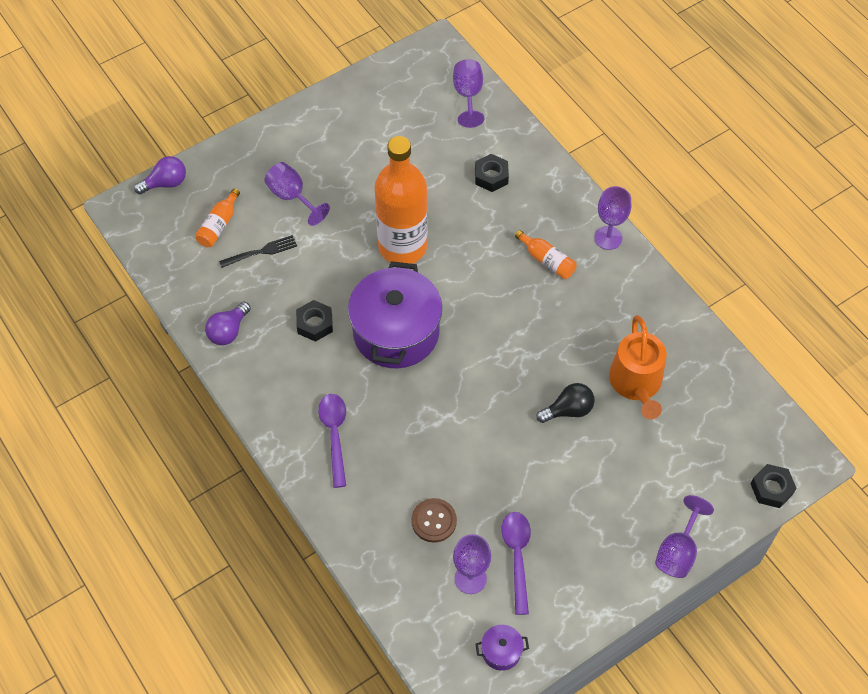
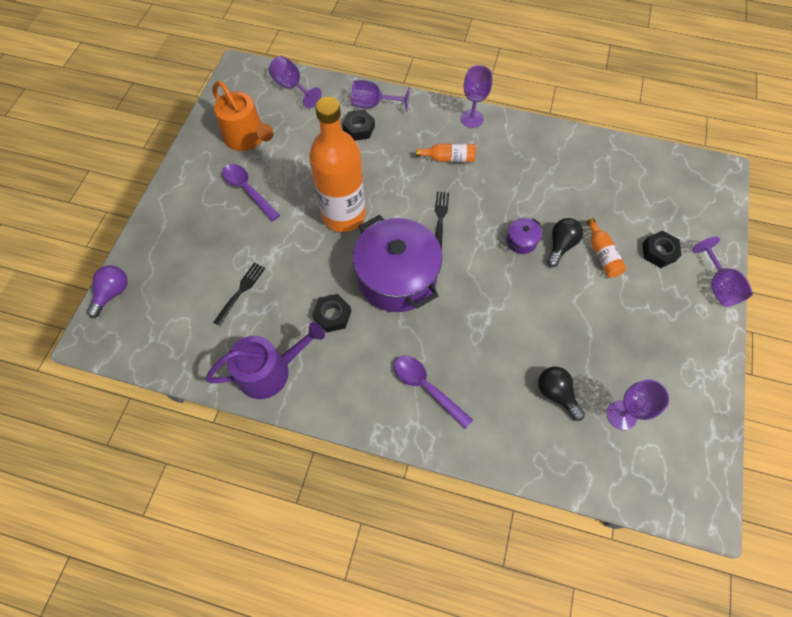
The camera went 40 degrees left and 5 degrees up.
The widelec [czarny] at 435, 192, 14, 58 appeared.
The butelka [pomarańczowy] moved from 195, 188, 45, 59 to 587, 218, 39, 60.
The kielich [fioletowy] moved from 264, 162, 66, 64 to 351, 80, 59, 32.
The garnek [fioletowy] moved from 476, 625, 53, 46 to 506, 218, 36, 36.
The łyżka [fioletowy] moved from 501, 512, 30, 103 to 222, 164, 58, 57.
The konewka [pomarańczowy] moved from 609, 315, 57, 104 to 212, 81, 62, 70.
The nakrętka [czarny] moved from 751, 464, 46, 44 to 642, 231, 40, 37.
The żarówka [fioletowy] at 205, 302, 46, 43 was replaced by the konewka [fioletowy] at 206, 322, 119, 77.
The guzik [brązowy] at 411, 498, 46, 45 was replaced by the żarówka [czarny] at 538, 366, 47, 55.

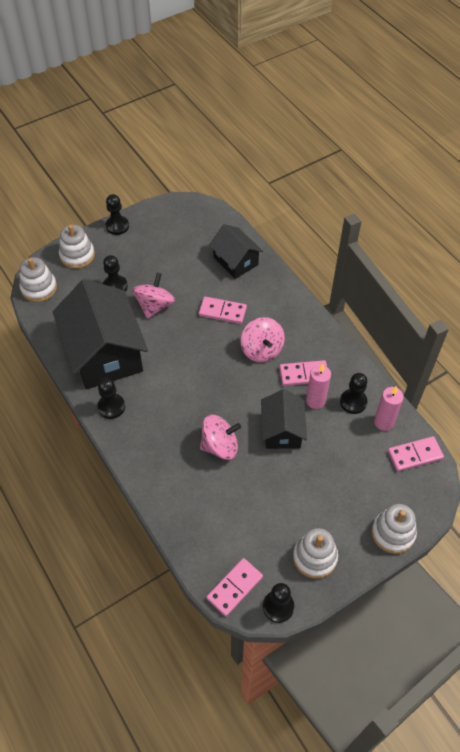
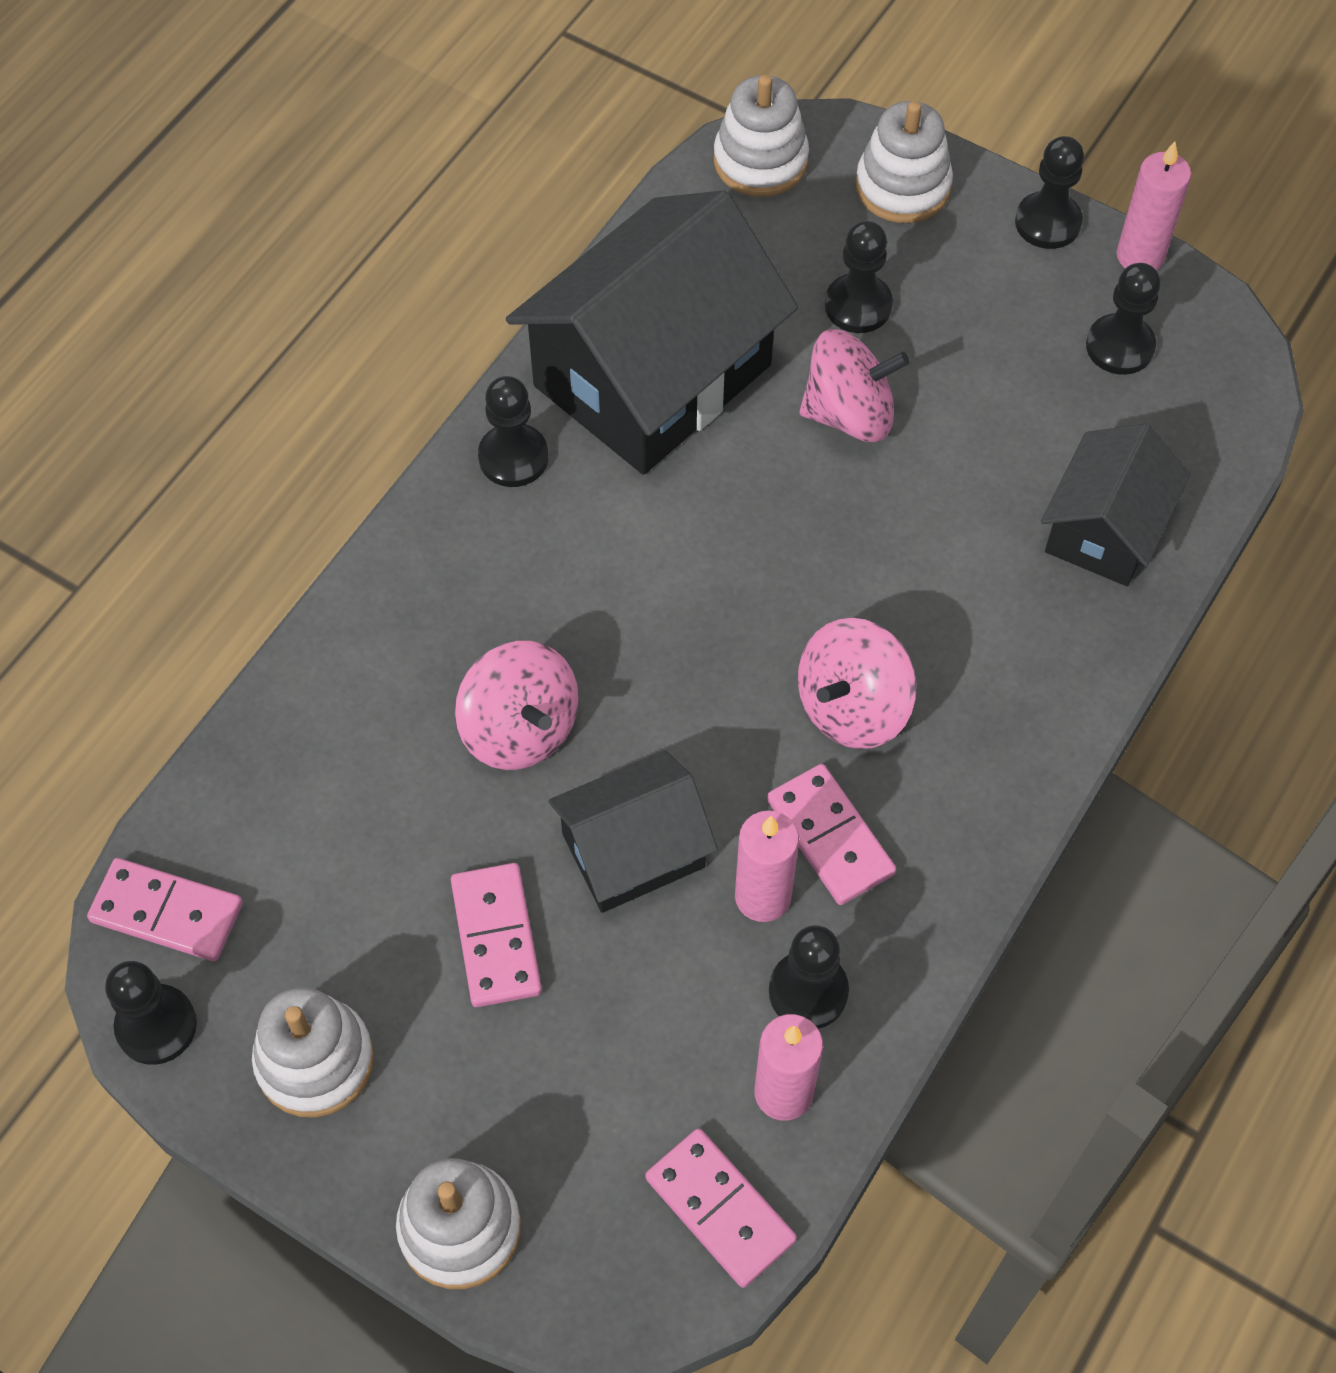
The camera went 65 degrees right and 5 degrees up.
The pionek [czarny] at 1086, 263, 75, 112 appeared.
The świeca [różowy] at 1117, 142, 74, 128 appeared.
The kostka domina [różowy] moved from 199, 297, 48, 27 to 451, 863, 91, 144.

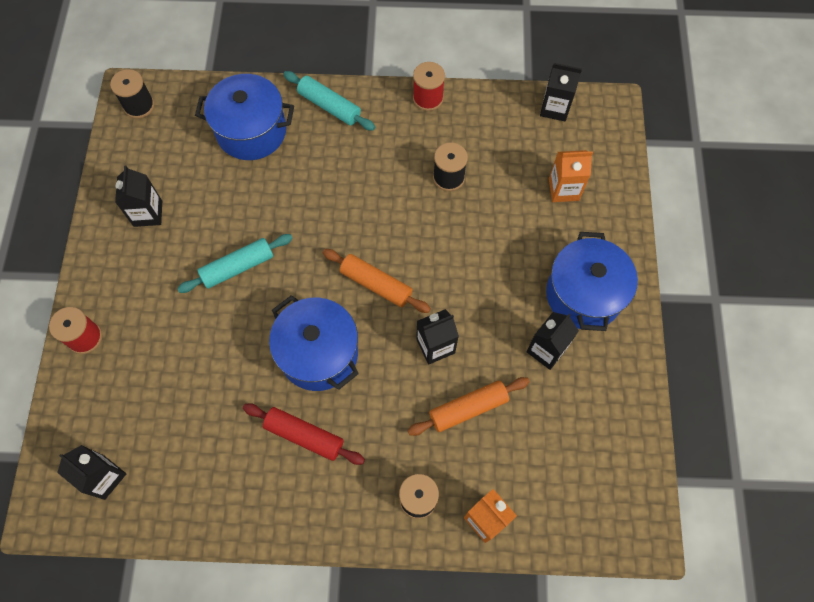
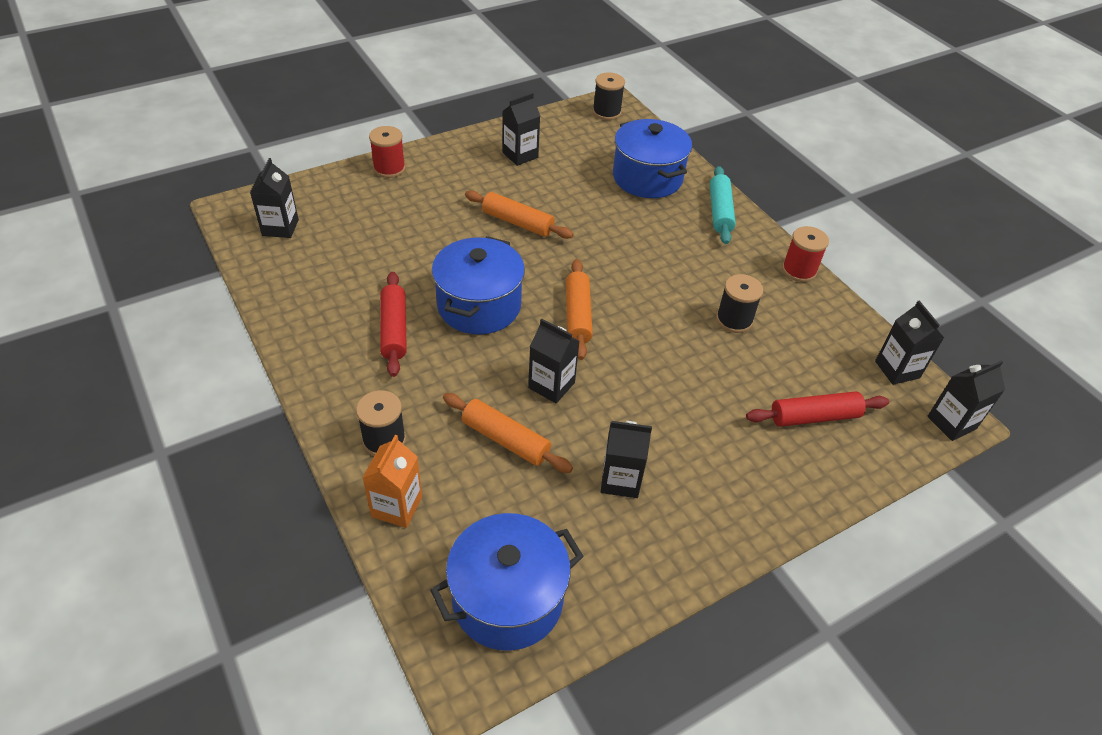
The camera went 55 degrees right and 20 degrees down.
The karton mleka [czarny] at 927, 360, 78, 81 appeared.
The garnek [niebieski] moved from 546, 232, 92, 99 to 430, 513, 154, 138.
The karton mleka [pomarańczowy] at 549, 150, 44, 52 was replaced by the wałek do ciasta [czerwony] at 746, 391, 143, 36.
The wałek do ciasta [turkusowy] at 177, 234, 116, 59 became the wałek do ciasta [pomarańczowy] at 465, 190, 108, 49.

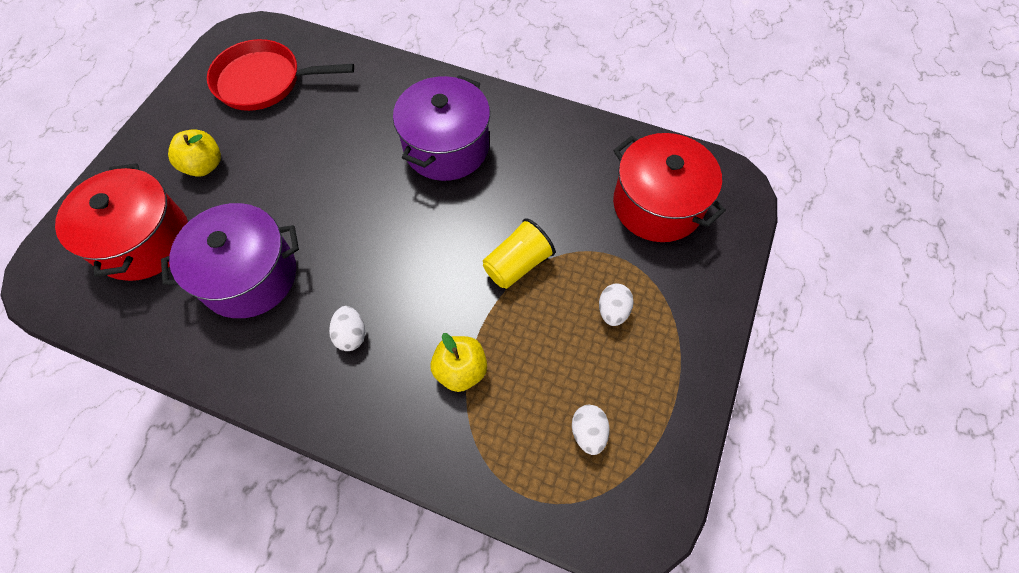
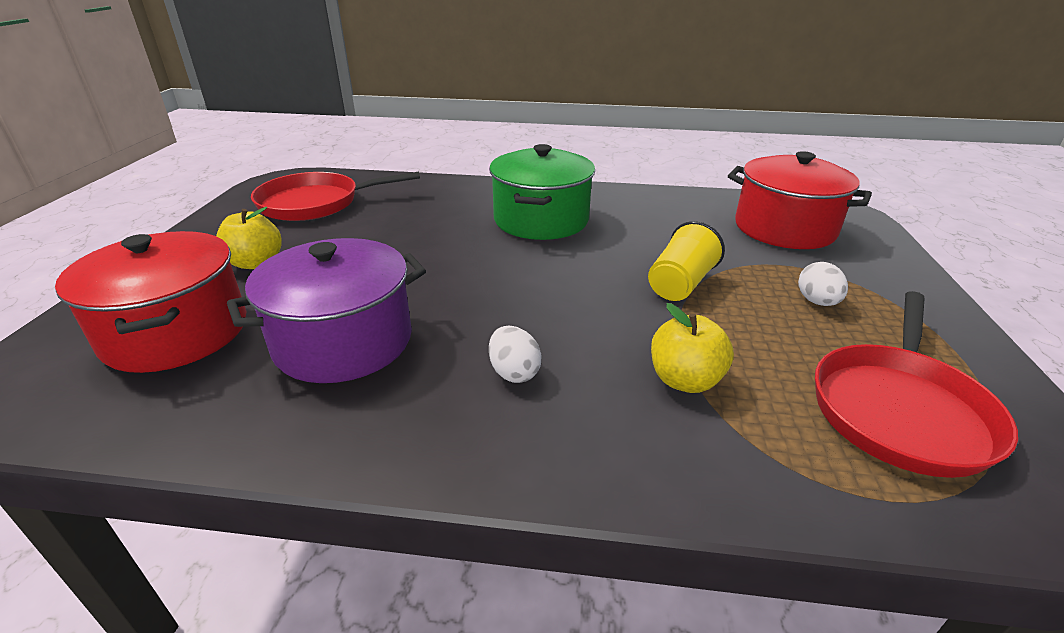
The camera went 15 degrees left and 30 degrees down.
The jajko [biały] at 572, 405, 38, 50 was replaced by the patelnia [czerwony] at 815, 291, 203, 187.
The garnek [fioletowy] at 393, 75, 97, 106 became the garnek [zielony] at 489, 144, 106, 96.

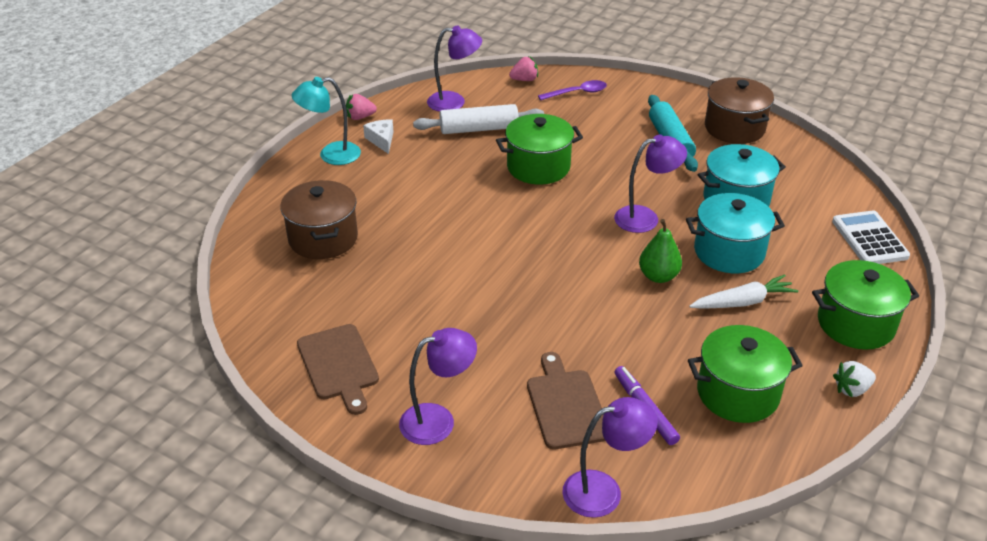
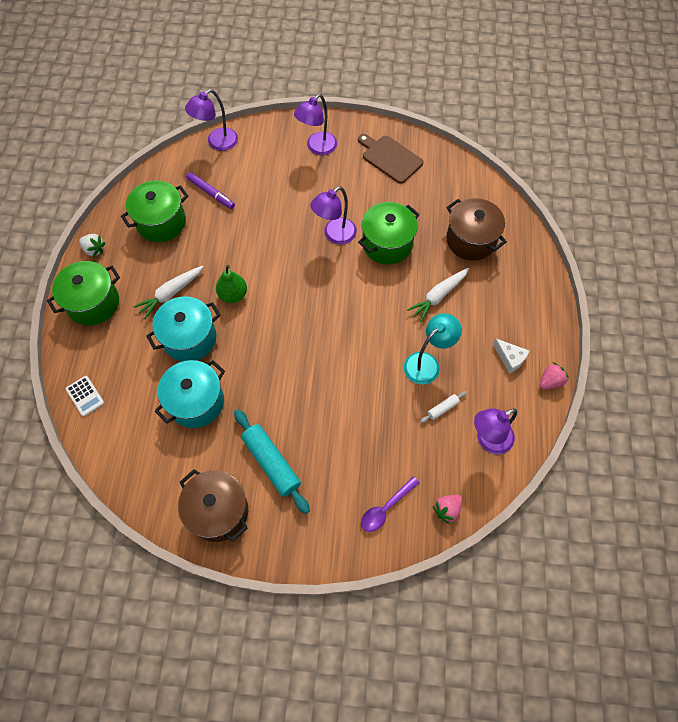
The camera went 155 degrees right and 25 degrees up.
The deska do krojenia [brązowy] at 527, 352, 78, 98 disappeared.
The marchewka [biały] at 407, 268, 62, 54 appeared.
The lampka [turkusowy] moved from 292, 77, 69, 88 to 404, 313, 58, 72.
The garnek [zielony] moved from 496, 114, 87, 71 to 358, 202, 62, 63.
The lampka [fioletowy] moved from 614, 134, 73, 99 to 310, 186, 47, 59.
The truskawka [biały] at 833, 361, 43, 36 turned 75 degrees clockwise.
The wałek do ciasta [biały] at 413, 104, 131, 30 changed to 0.46 times the size.
The kalkulator [biały] at 832, 210, 78, 54 changed to 0.62 times the size.

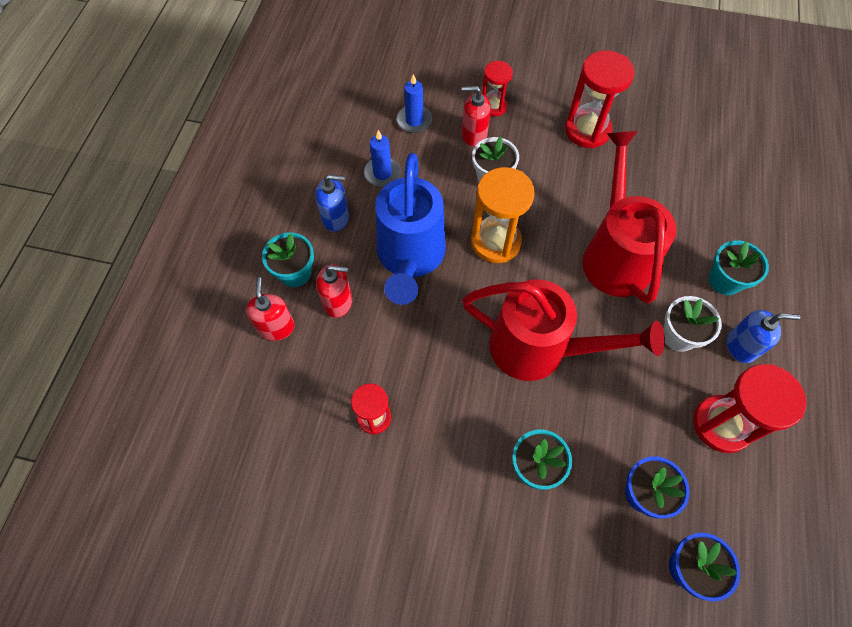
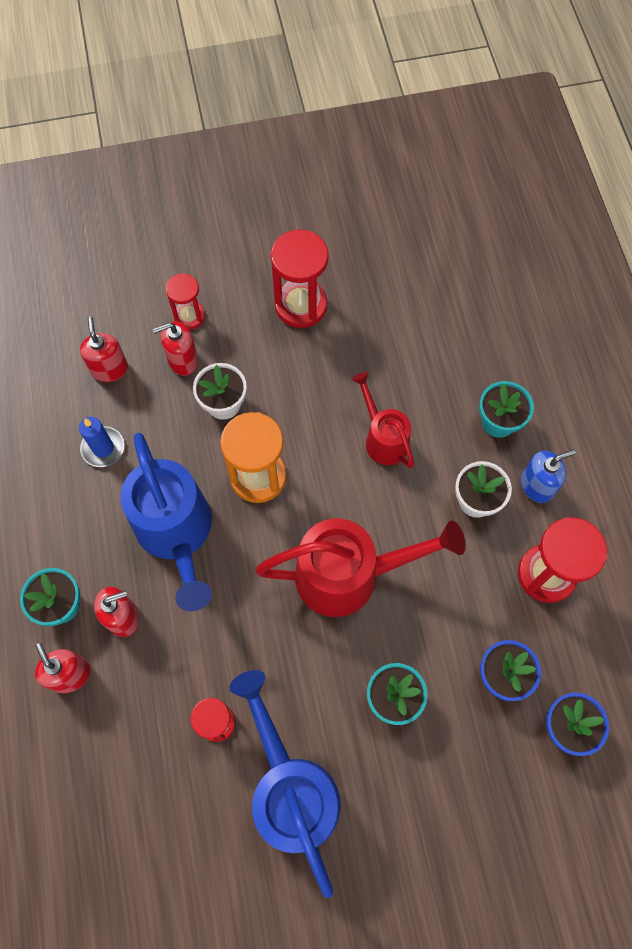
The camera went 25 degrees left and 5 degrees up.
The dozownik mydła [niebieski] at 315, 174, 34, 58 disappeared.
The konewka [niebieski] at 229, 670, 112, 228 appeared.
The świeca [niebieski] at 397, 74, 35, 59 was replaced by the dozownik mydła [czerwony] at 80, 317, 48, 65.
The konewka [czerwony] at 582, 131, 95, 173 changed to 0.57 times the size.

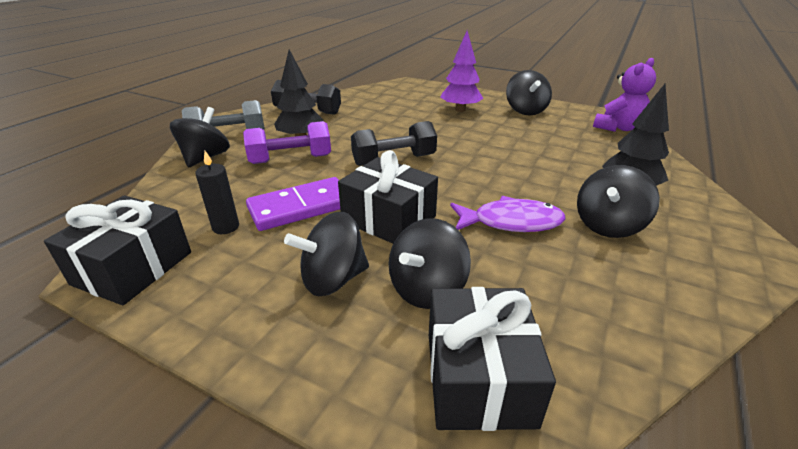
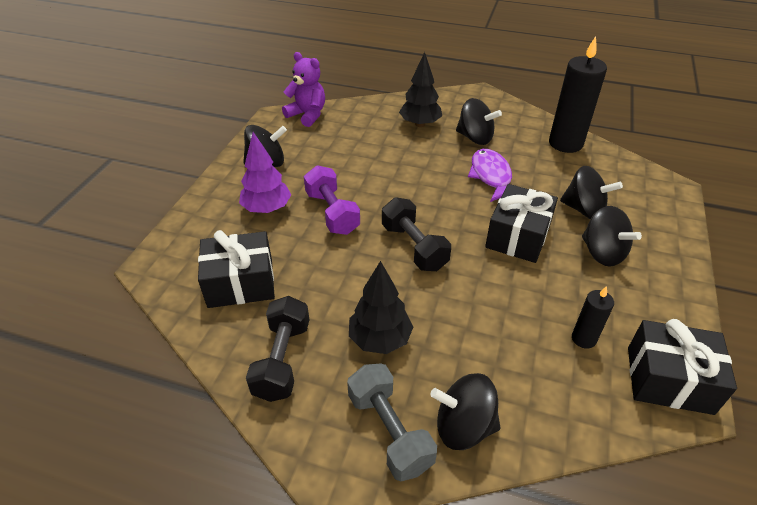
The camera went 100 degrees left and 10 degrees up.
The kostka domina [fioletowy] at 246, 177, 94, 54 disappeared.
The świeca [czarny] at 549, 36, 58, 117 appeared.
The hantel [fioletowy] moved from 243, 121, 88, 43 to 304, 165, 56, 70.
The prezent [czarny] moved from 429, 287, 127, 144 to 198, 230, 77, 78.

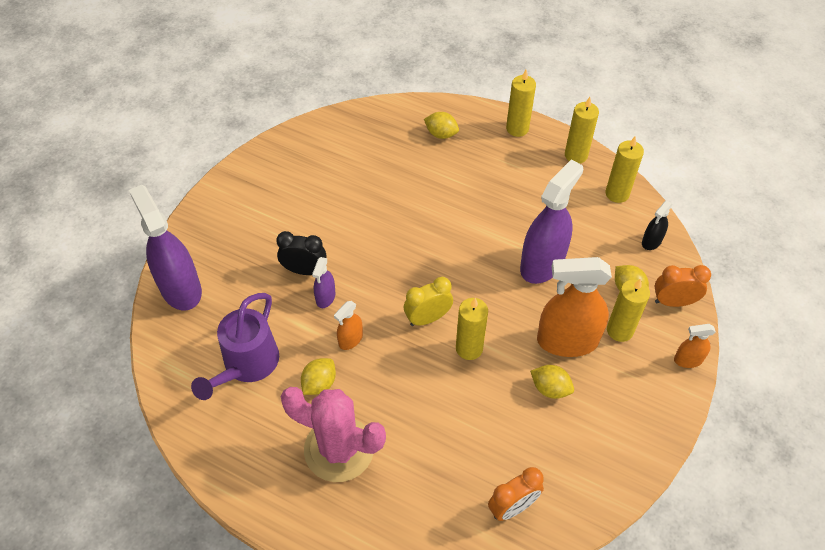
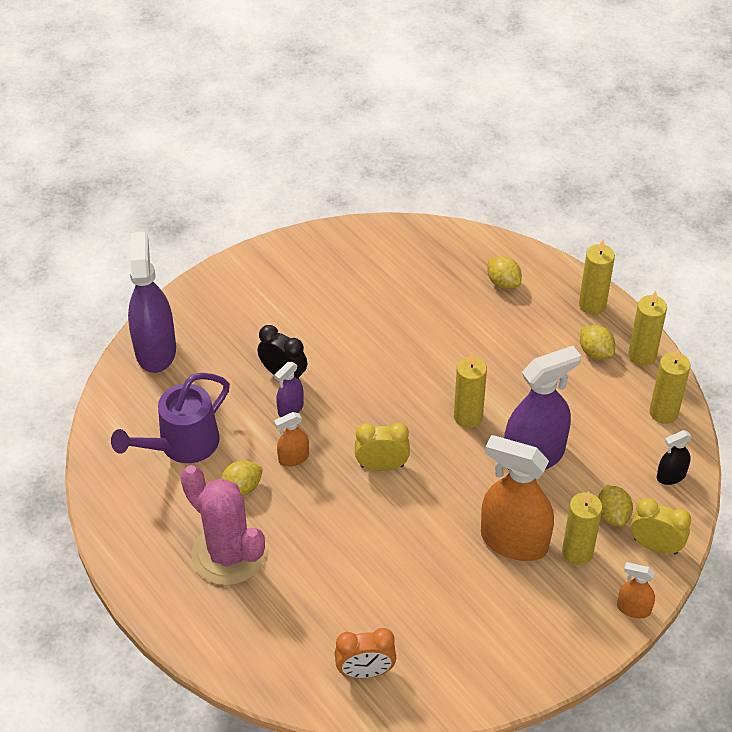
The camera went 25 degrees right and 5 degrees down.
The świeca [żółty] moved from 456, 298, 32, 62 to 454, 353, 33, 75.
The cytryna [żółty] moved from 530, 365, 44, 34 to 580, 325, 35, 35.
The budzik [pomarańczowy] at 655, 265, 56, 42 became the budzik [żółty] at 630, 498, 61, 57.

